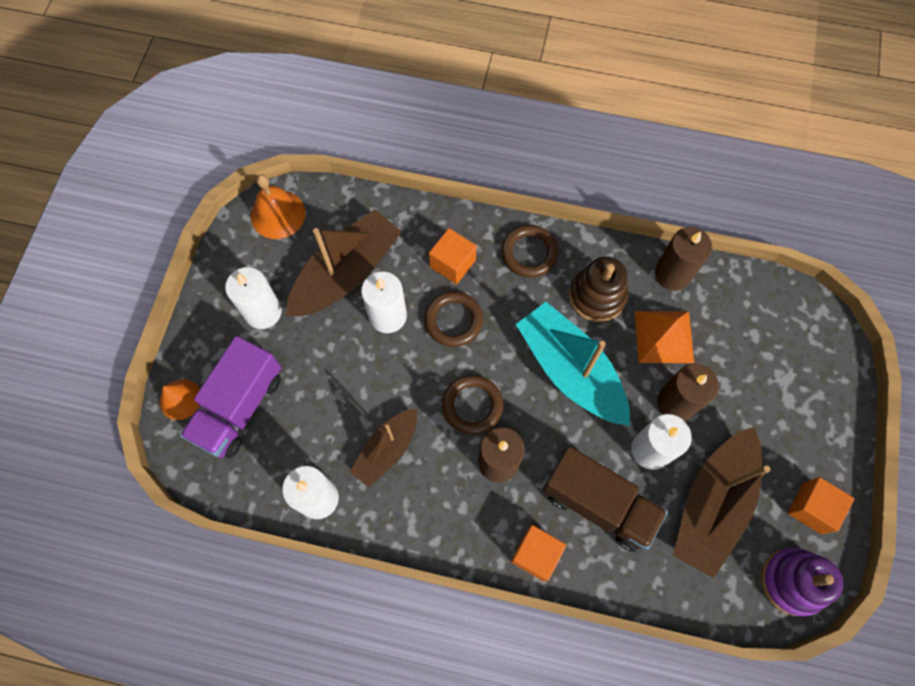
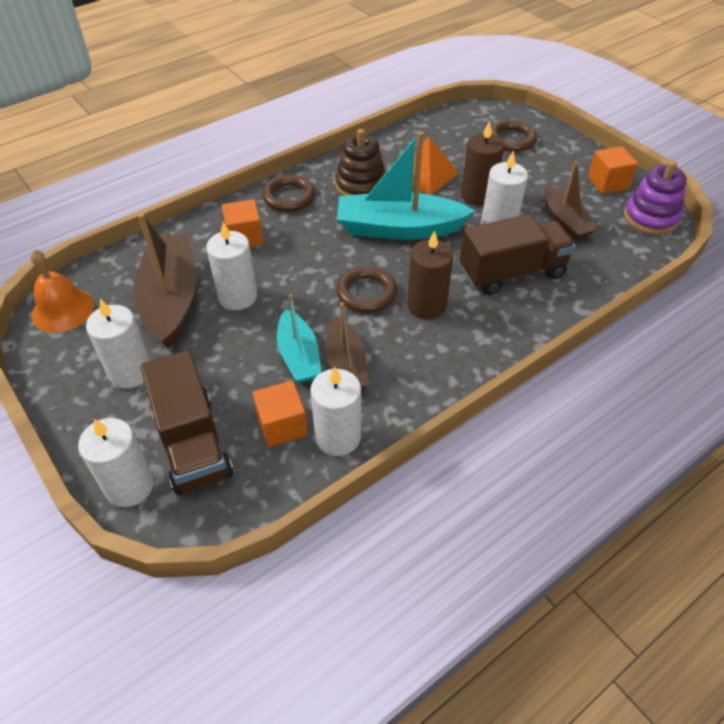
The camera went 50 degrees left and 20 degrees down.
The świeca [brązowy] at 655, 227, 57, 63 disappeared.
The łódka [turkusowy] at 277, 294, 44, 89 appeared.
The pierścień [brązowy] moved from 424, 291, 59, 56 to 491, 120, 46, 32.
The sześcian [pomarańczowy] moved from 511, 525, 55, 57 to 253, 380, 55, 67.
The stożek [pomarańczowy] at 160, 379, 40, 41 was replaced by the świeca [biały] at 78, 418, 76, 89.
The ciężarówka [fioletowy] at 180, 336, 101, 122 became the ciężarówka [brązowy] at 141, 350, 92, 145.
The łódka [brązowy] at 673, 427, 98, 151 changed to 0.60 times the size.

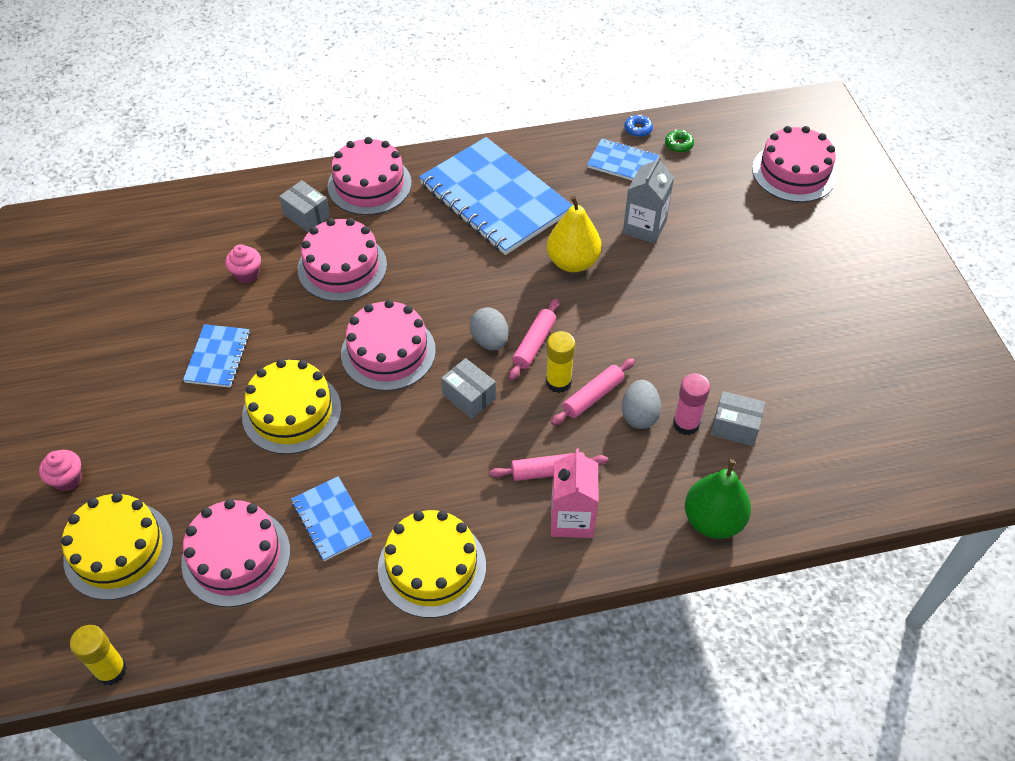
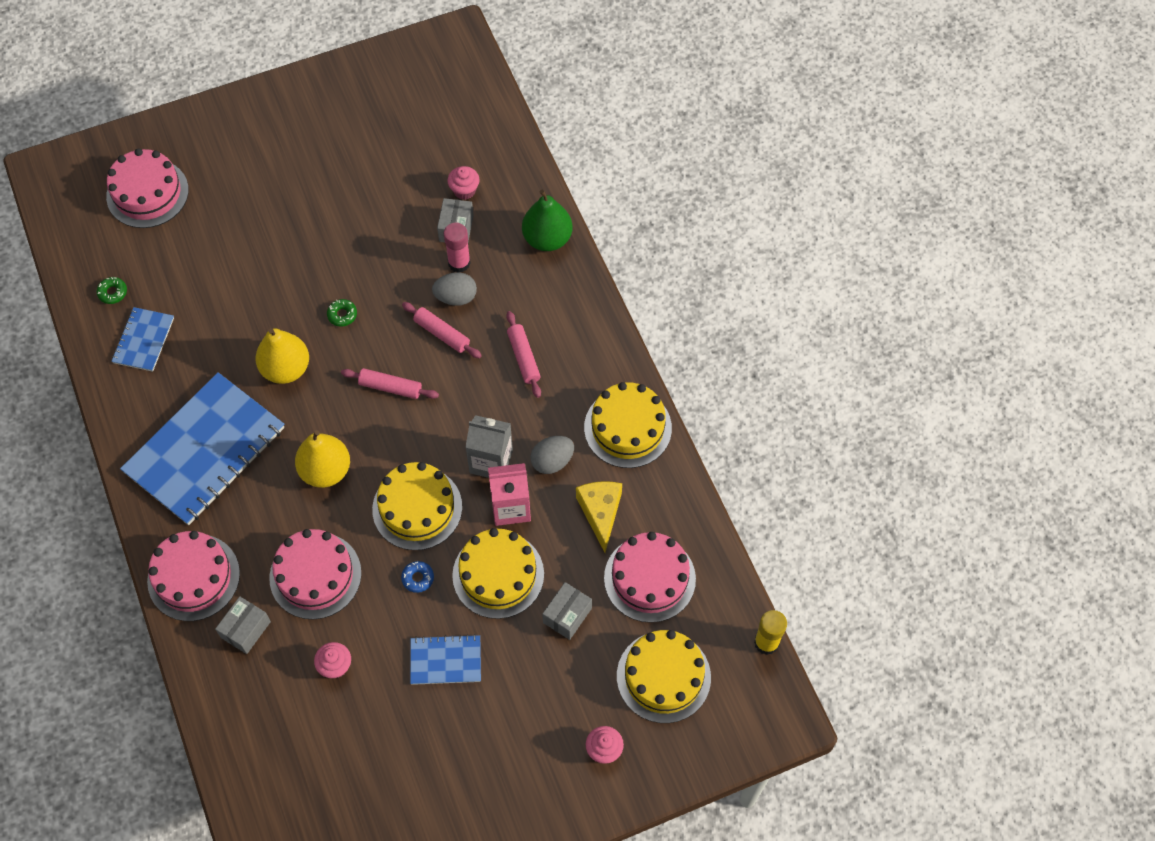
The camera went 100 degrees left and 10 degrees up.
The klej w sztyfcie [żółty] at 546, 331, 29, 62 disappeared.
The gruszka [żółty] at 295, 430, 55, 58 appeared.
The donut [zielony] at 327, 299, 30, 28 appeared.
The muffinka [różowy] at 447, 166, 33, 34 appeared.
The pudełko [szary] moved from 441, 358, 55, 61 to 542, 582, 50, 58.
The jajko [szary] moved from 470, 307, 38, 43 to 530, 436, 44, 38.
The karton mleka [różowy] moved from 551, 448, 48, 90 to 488, 463, 43, 63.
The karton mleka [szary] moved from 623, 155, 51, 89 to 465, 415, 48, 63.
The donut [niebieski] moved from 624, 114, 29, 23 to 401, 561, 33, 32.
The zeszyt [niebieski] at 291, 476, 81, 85 was replaced by the ser [żółty] at 576, 481, 46, 71.
The tort [różowy] at 341, 300, 95, 91 became the tort [żółty] at 372, 462, 90, 88.

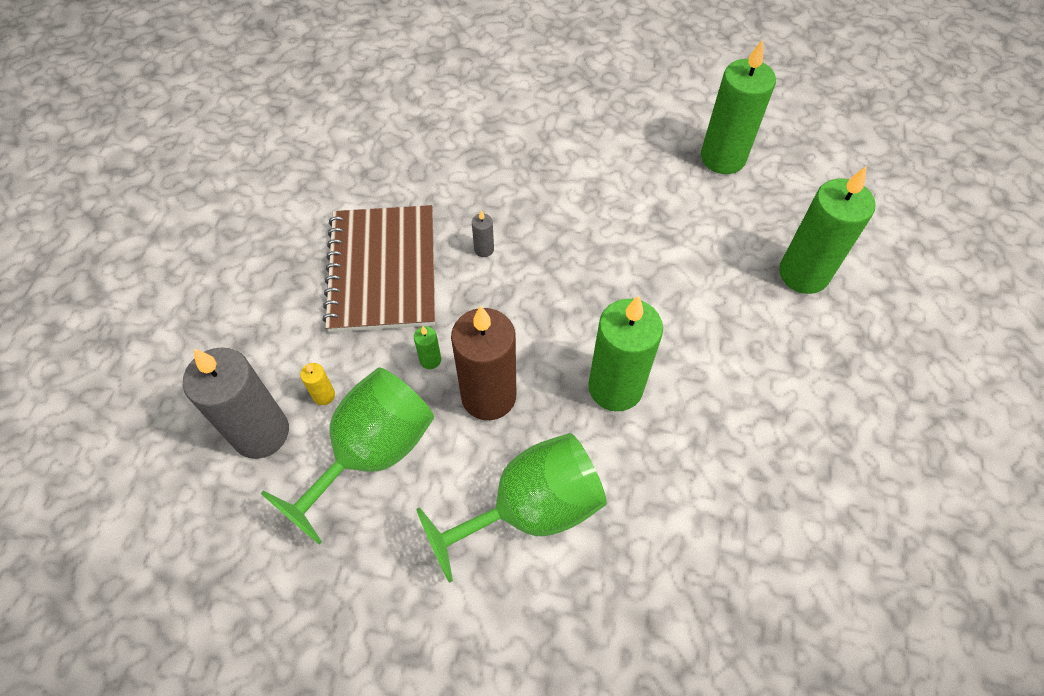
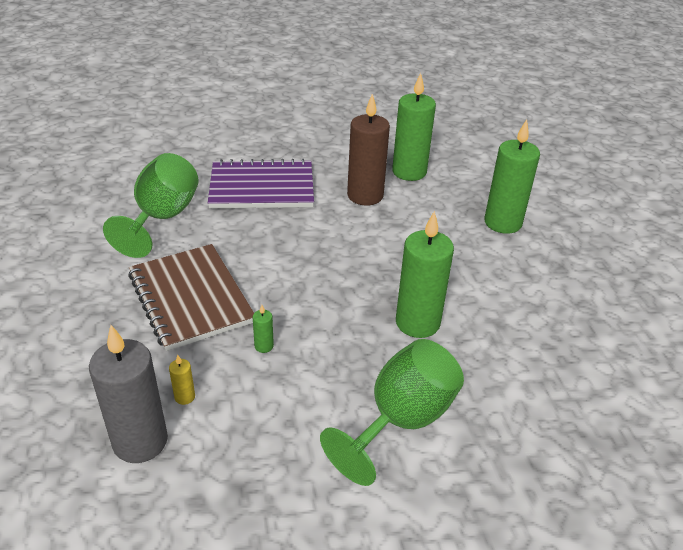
The camera went 25 degrees left and 20 degrees down.
The świeca [szary] at 472, 210, 22, 47 disappeared.
The zeszyt [fioletowy] at 208, 159, 106, 49 appeared.
The kielich [zielony] moved from 261, 368, 173, 177 to 103, 153, 96, 105.
The świeca [brązowy] moved from 451, 305, 65, 115 to 347, 94, 43, 112.

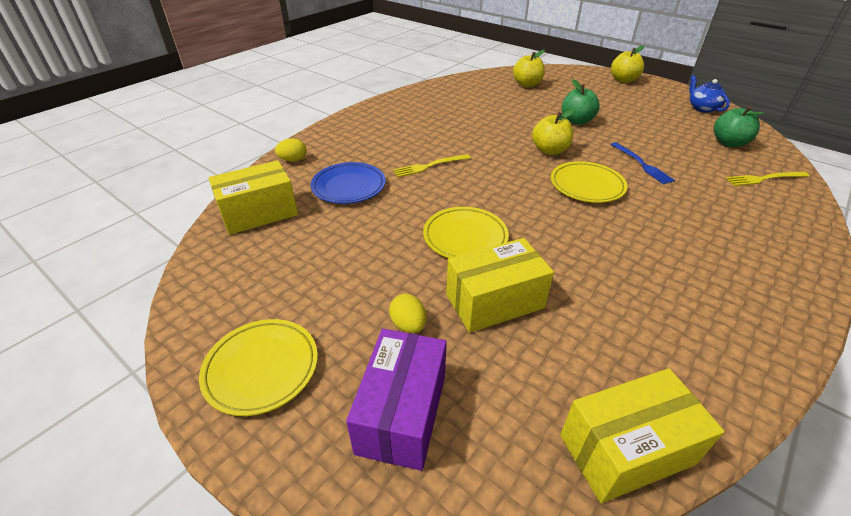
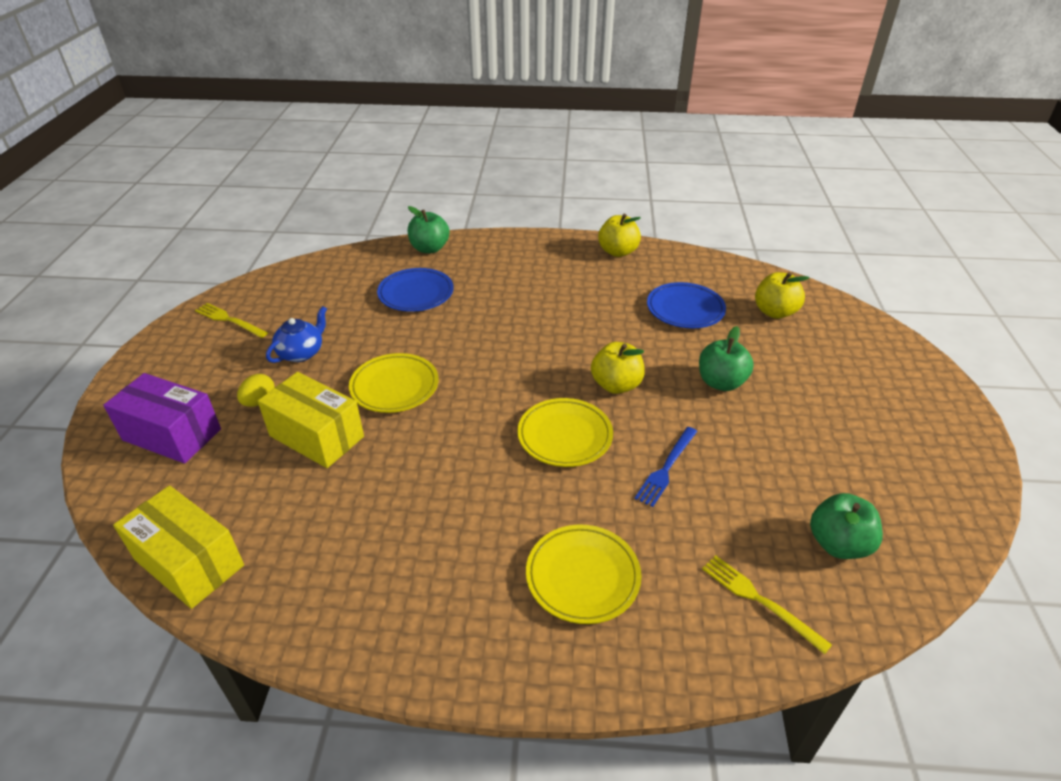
The camera went 55 degrees right and 0 degrees up.
The pudełko [żółty] at 208, 160, 90, 75 disappeared.
The talerz [niebieski] at 647, 282, 79, 46 appeared.
The talerz [żółty] moved from 199, 319, 119, 97 to 526, 525, 116, 99.
The widelec [żółty] moved from 393, 154, 78, 23 to 195, 303, 73, 35.
The jabłko [żółty] moved from 611, 45, 33, 38 to 598, 214, 43, 43.
The imbryk [niebieski] moved from 689, 75, 41, 38 to 266, 306, 61, 57.
The jajko [żółty] at 275, 138, 31, 24 was replaced by the jabłko [zielony] at 408, 206, 41, 47.
The pudełko [fioletowy] at 346, 329, 101, 142 turned 45 degrees clockwise.

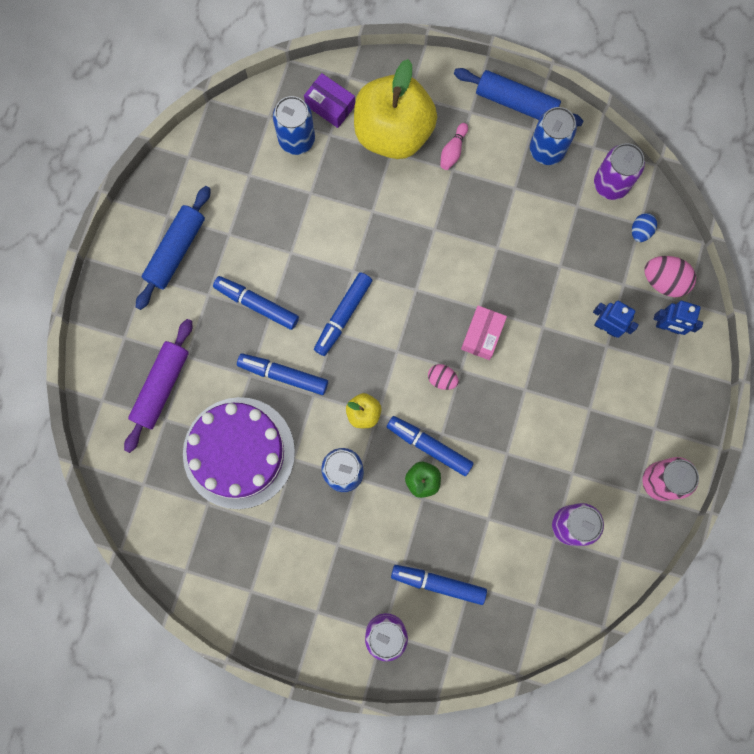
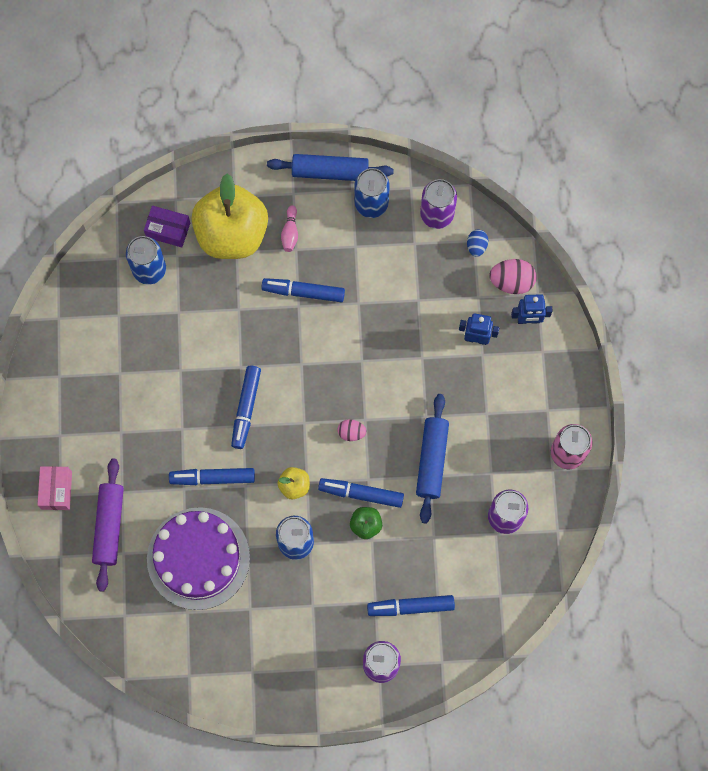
The camera went 20 degrees left and 5 degrees down.
The wałek do ciasta [niebieski] moved from 136, 186, 75, 124 to 416, 394, 33, 129.
The flamaster [niebieski] moved from 213, 276, 86, 54 to 261, 278, 84, 24.
The pudełko [różowy] moved from 461, 306, 46, 54 to 37, 466, 35, 44.

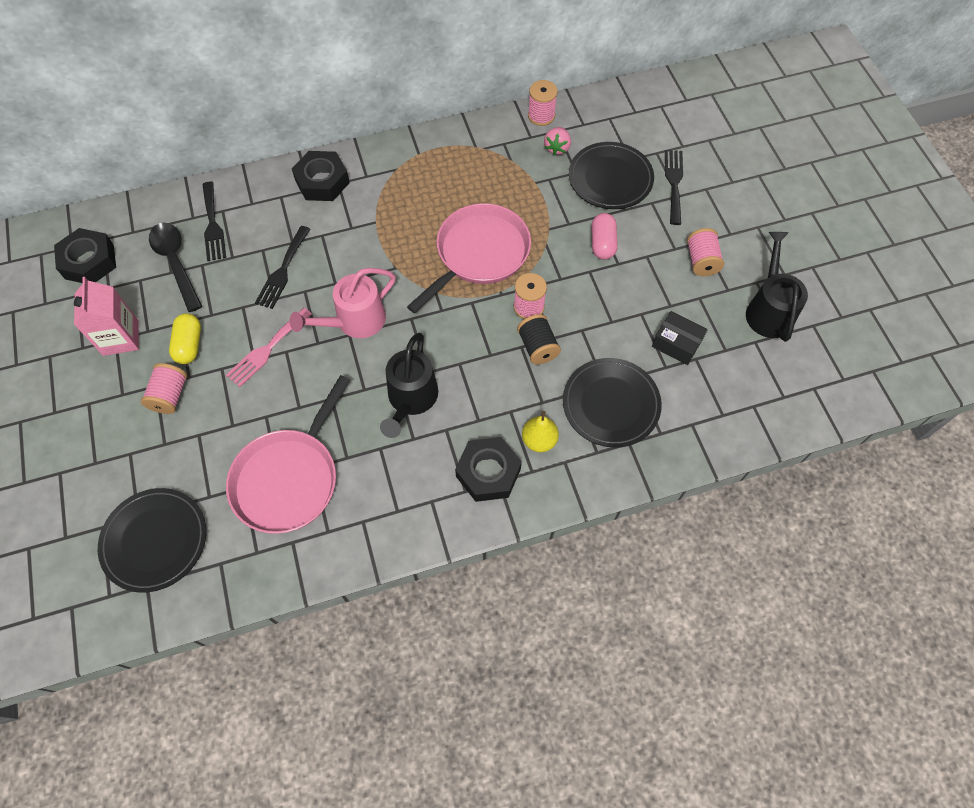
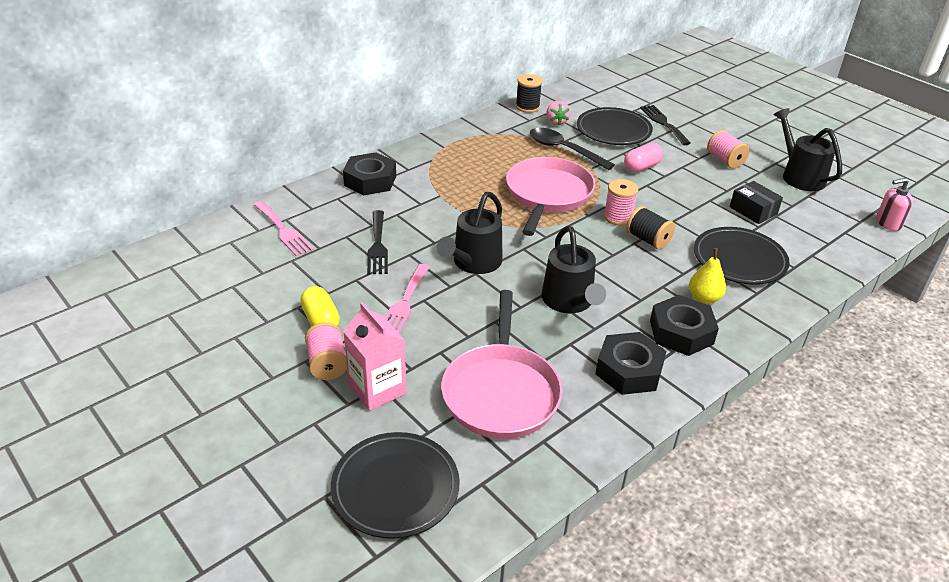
The camera went 25 degrees left and 25 degrees down.
The dozownik mydła [różowy] at 876, 178, 37, 53 appeared.
The nakrętka [czarny] moved from 54, 228, 62, 55 to 595, 332, 72, 63.
The karton mleka [różowy] moved from 74, 277, 65, 79 to 343, 302, 63, 109.
The łyżka [czarny] moved from 149, 223, 53, 89 to 530, 128, 85, 42.
The widelec [czarny] at 202, 182, 24, 79 became the widelec [różowy] at 254, 201, 60, 56.
The konewka [różowy] at 290, 268, 106, 70 became the konewka [czarny] at 437, 192, 66, 82.
The szpulka [różowy] at 528, 80, 30, 46 became the szpulka [czarny] at 516, 74, 26, 39.
The kapsułka [różowy] at 591, 213, 27, 47 turned 75 degrees clockwise.
The pudełko [czarny] at 652, 311, 55, 54 turned 45 degrees clockwise.

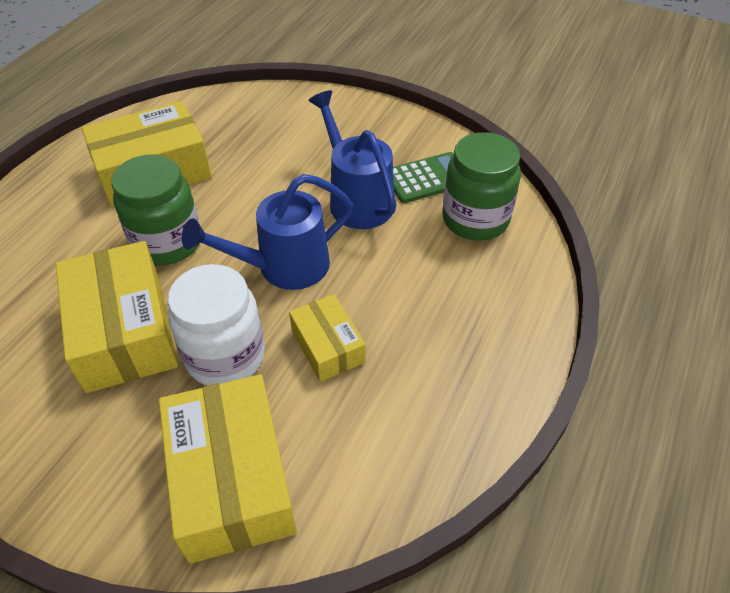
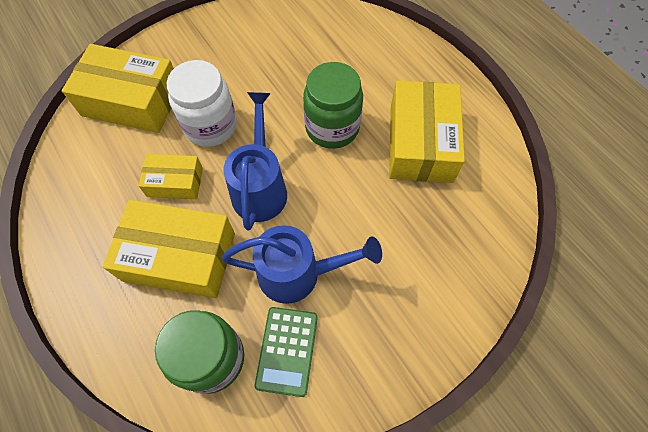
The camera went 120 degrees right and 15 degrees up.
The pudełko [żółty] moved from 56, 241, 122, 152 to 103, 200, 132, 98.

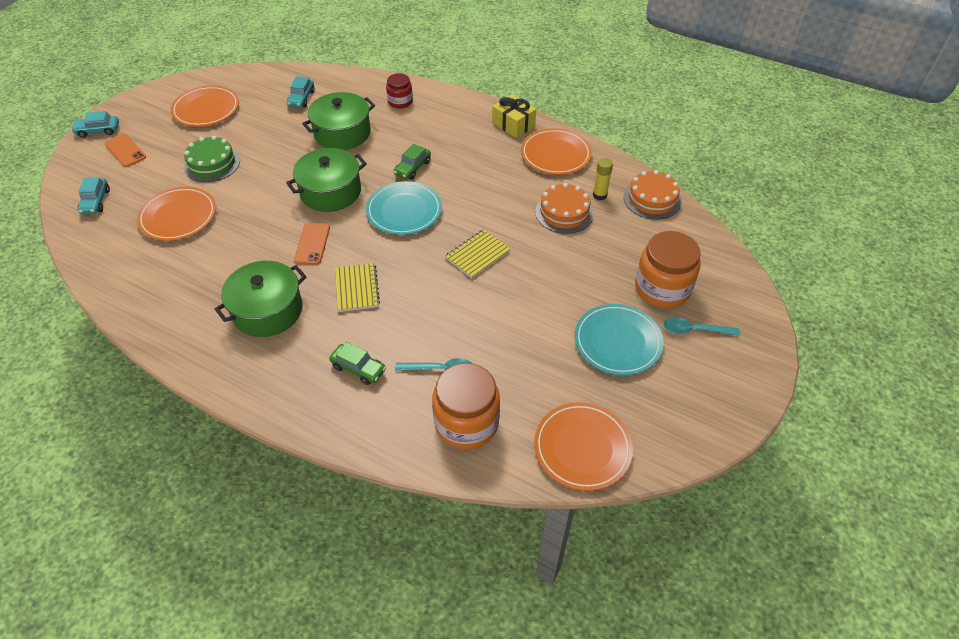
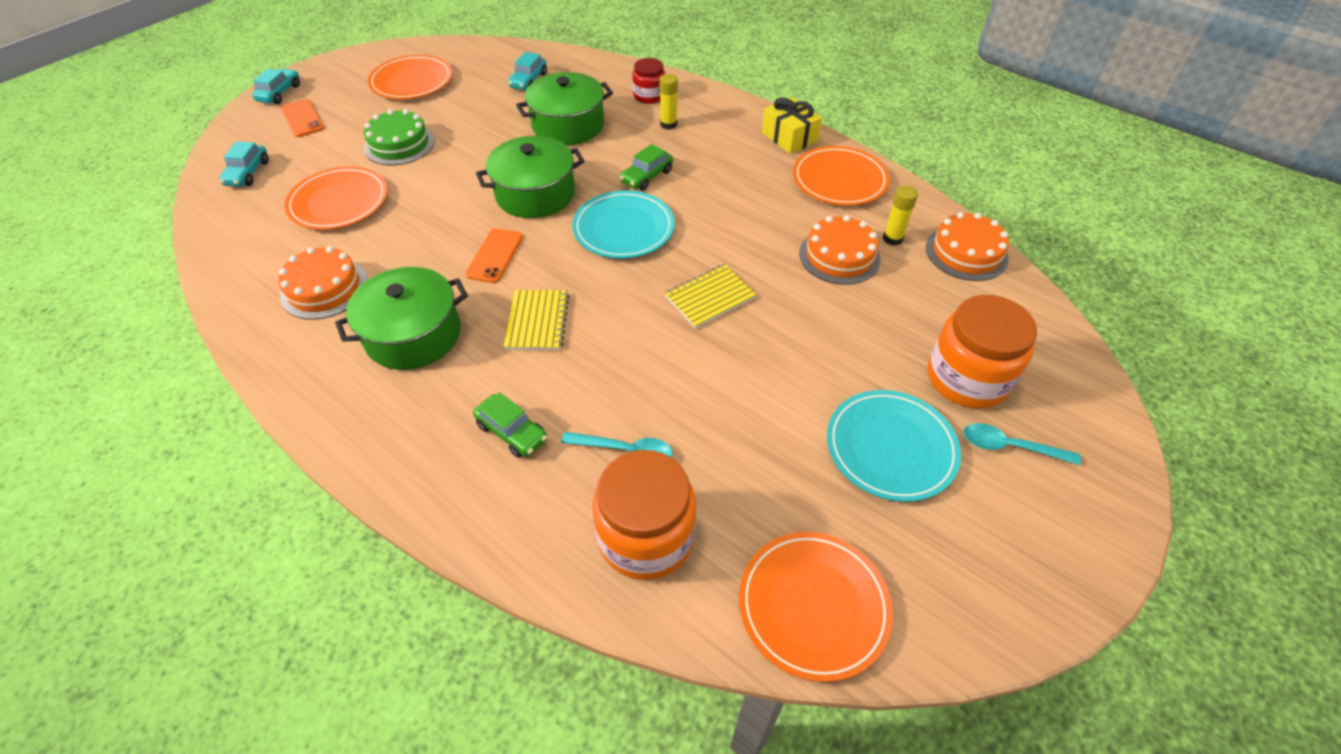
The camera went 10 degrees right and 0 degrees up.
The tort [pomarańczowy] at 278, 246, 89, 74 appeared.
The klej w sztyfcie [żółty] at 659, 74, 19, 56 appeared.
The samochód [turkusowy] at 71, 111, 48, 27 turned 105 degrees clockwise.

